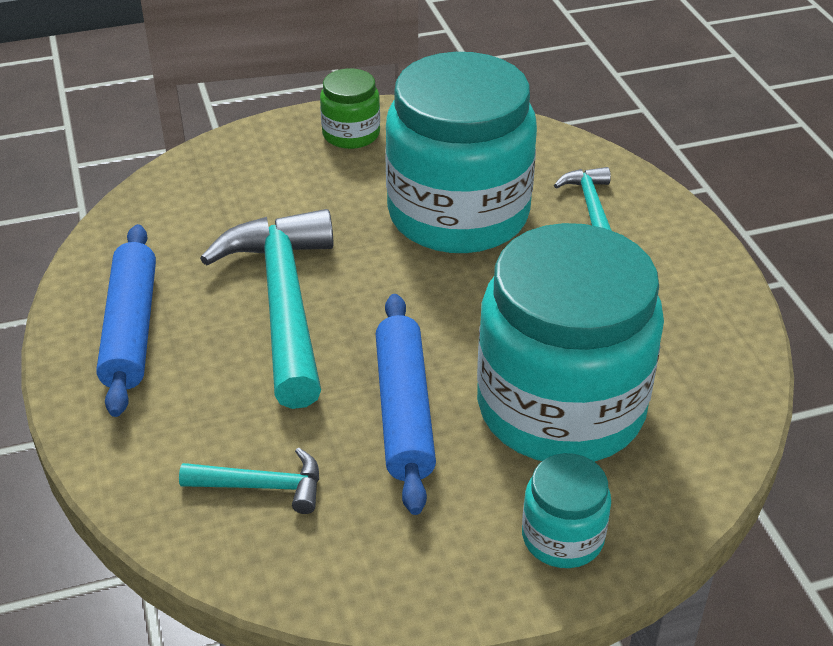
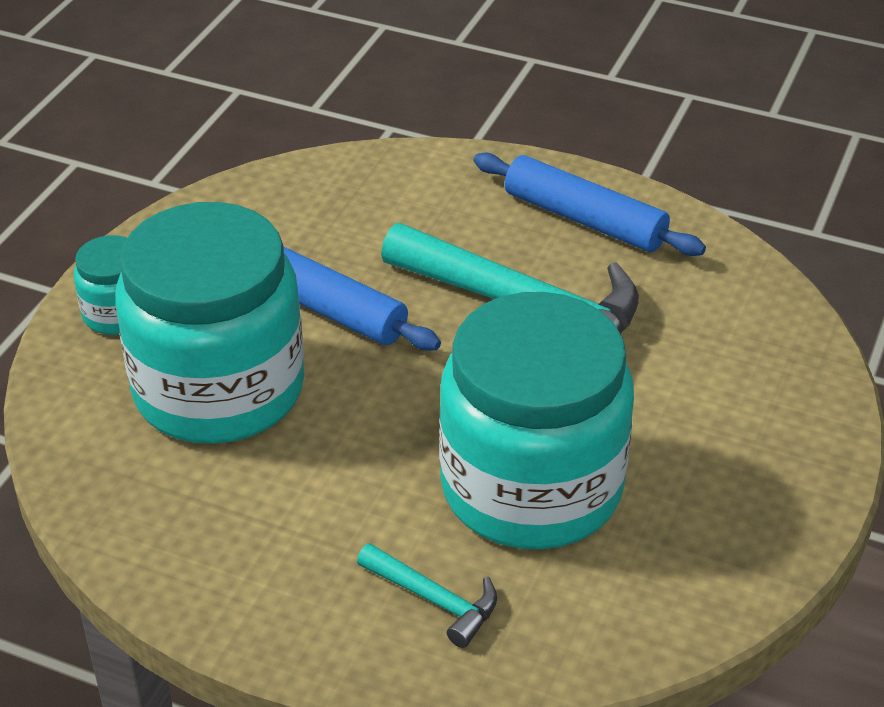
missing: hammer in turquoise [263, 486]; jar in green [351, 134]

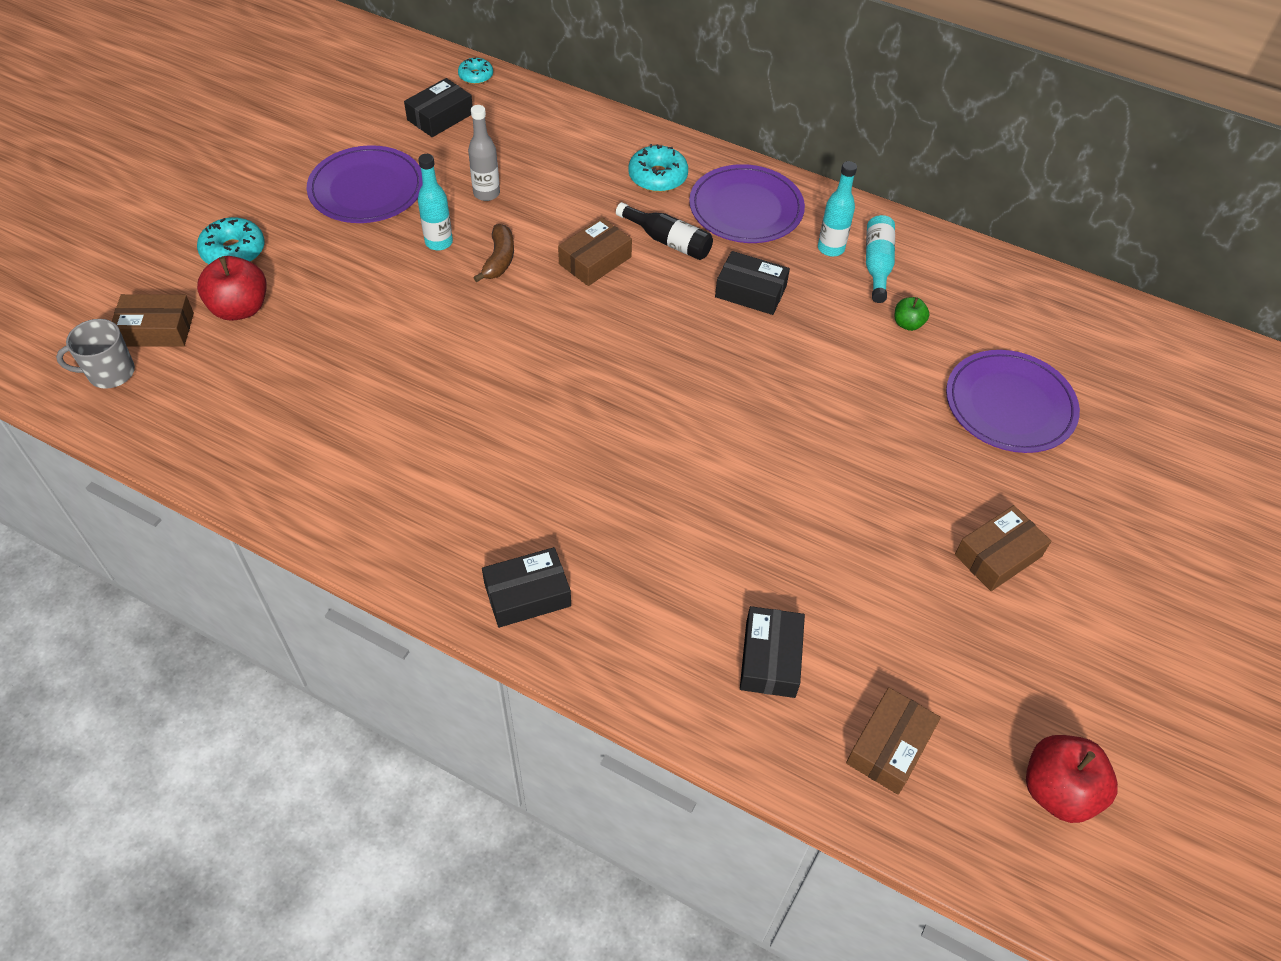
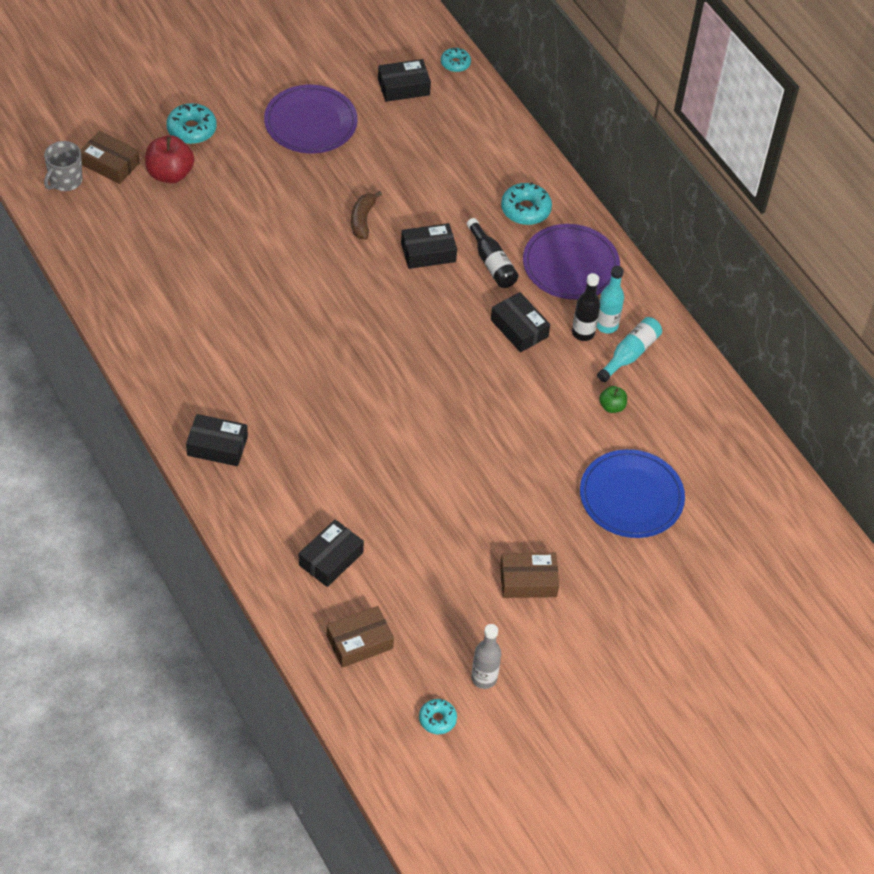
missing: bottle in turquoise [439, 242]
appeared: bottle in black [583, 333]
relocated: bottle in grey [486, 193] to [484, 678]
exchanged: apple in red [1058, 791] to donut in turquoise [437, 719]
colour: box in brown [595, 260] to box in black [428, 252]; plate in purple [1009, 405] to plate in blue [631, 496]
spun: mug in grey [110, 373] = [65, 181] 75 degrees counterclockwise; banana in brown [499, 260] = [362, 220] 150 degrees clockwise

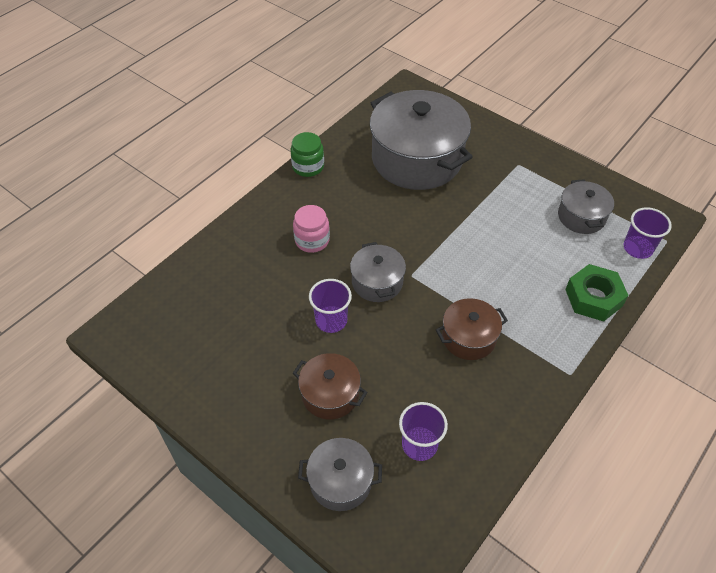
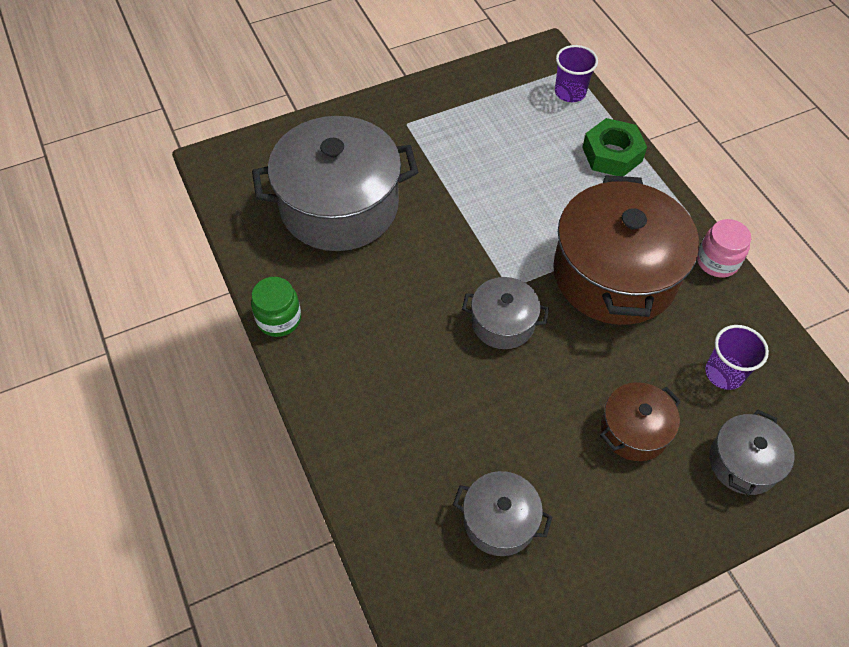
missing: cup in purple [331, 320]
relocated: jar in pink [312, 240] to [717, 261]; pot in grey [581, 217] to [499, 521]
size: pot in brown [468, 338] = [615, 274] x2.04

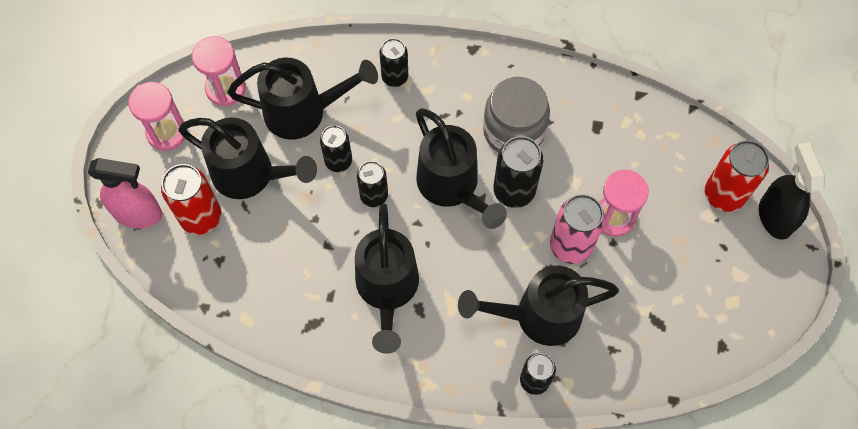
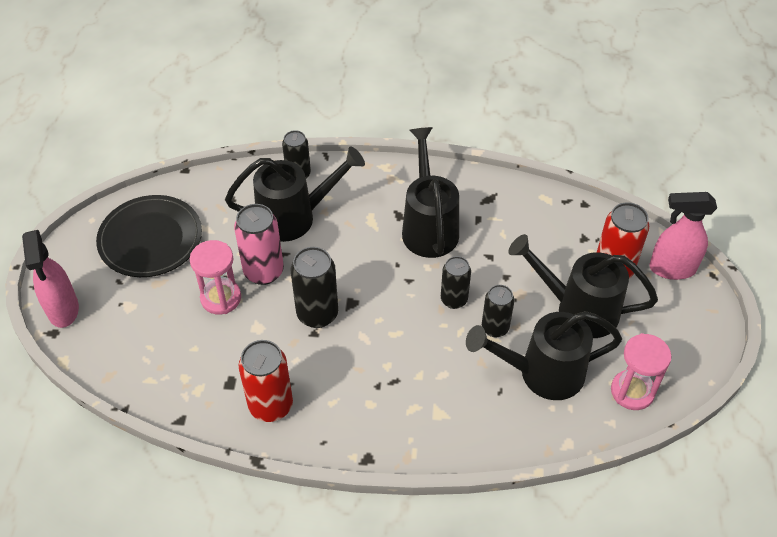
missing: hourglass in pink [167, 132]; can in black [395, 77]; watering can in black [452, 187]; jar in grey [513, 131]
appeared: plate in black [150, 239]
relocated: can in red [723, 195] to [271, 406]
colour: spray bottle in black [774, 216] to spray bottle in pink [63, 310]

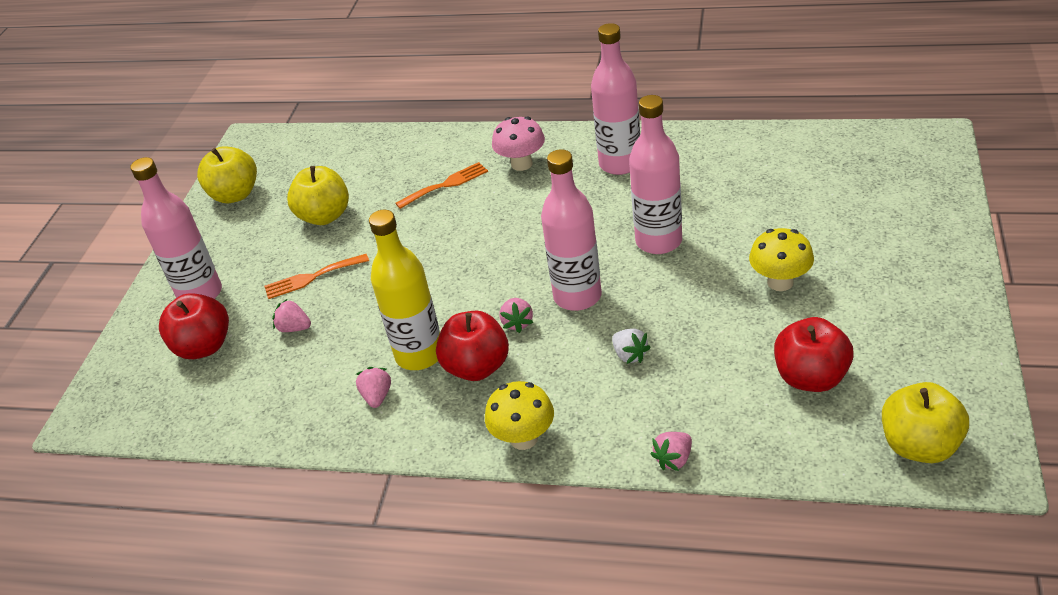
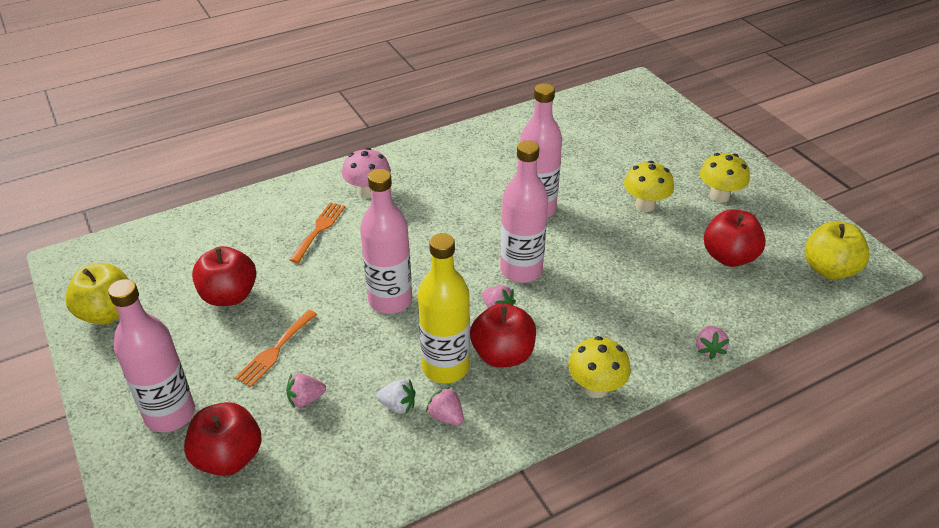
appeared: mushroom in yellow [719, 196]
relocated: bottle in pink [620, 164] to [390, 300]; strawberry in white [630, 355] to [398, 405]
colour: apple in yellow [325, 216] to apple in red [229, 296]

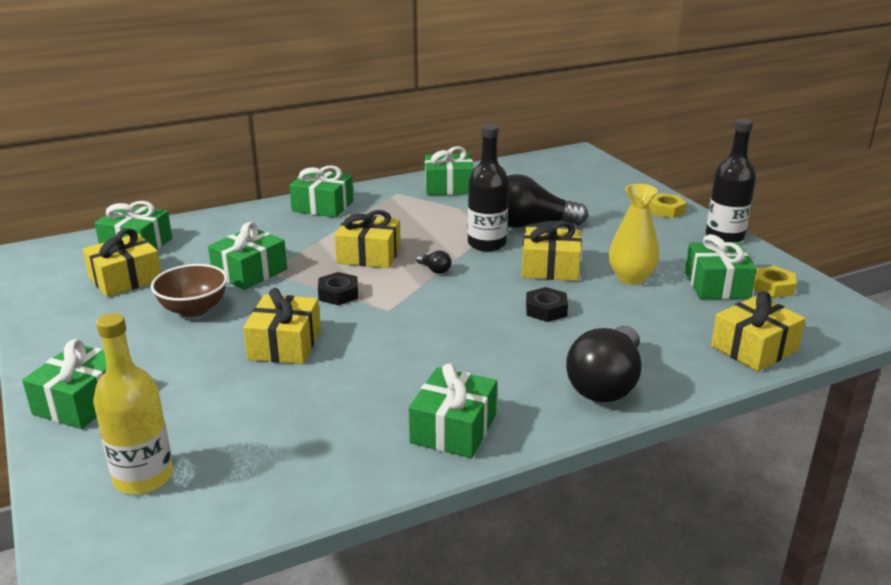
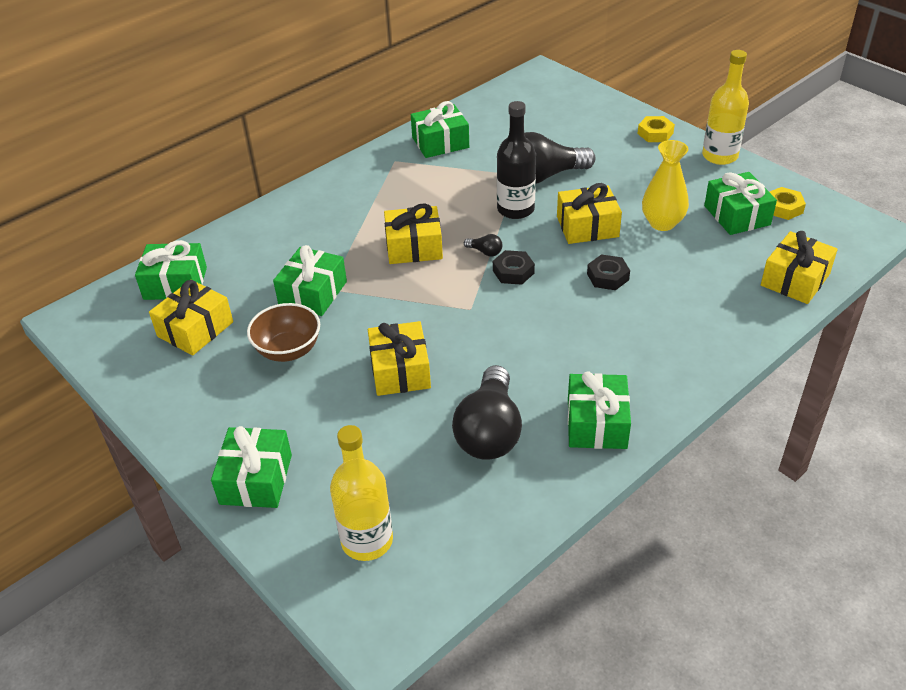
missing: gift in green [323, 206]
relocated: nut in black [338, 294] to [513, 272]; light bulb in black [606, 383] to [489, 431]
colour: bottle in black [724, 237] to bottle in yellow [719, 156]

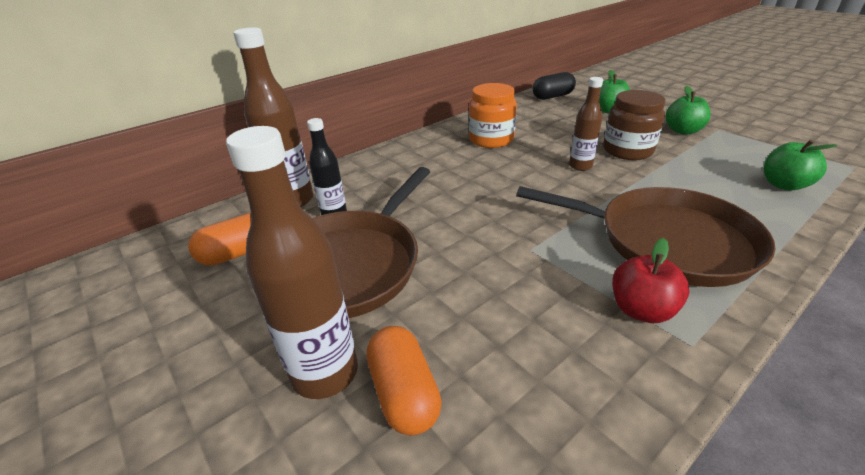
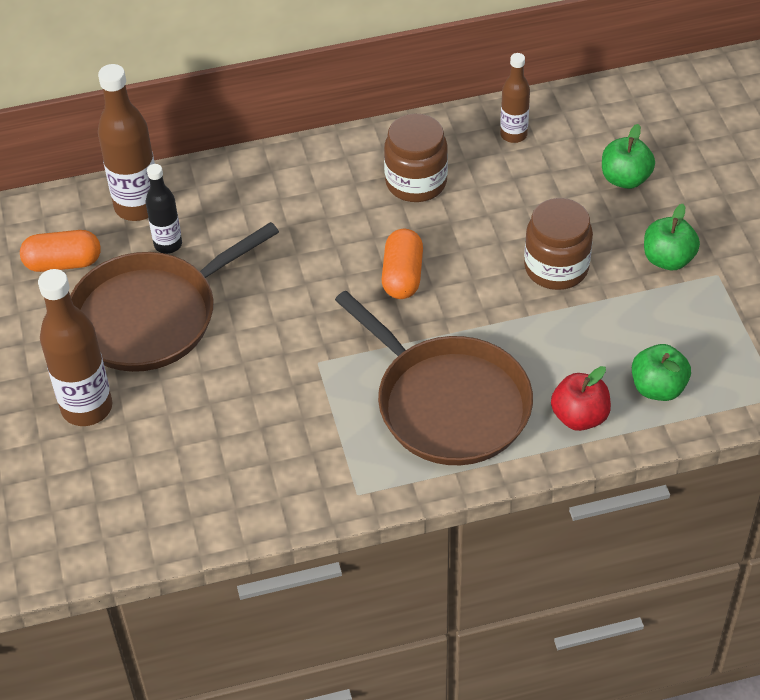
missing: capsule in black [552, 96]
relocated: capsule in orange [404, 393] to [402, 276]; bottle in brown [580, 166] to [513, 135]; apple in red [641, 310] to [579, 417]
colour: jar in orange [491, 139] to jar in brown [416, 182]

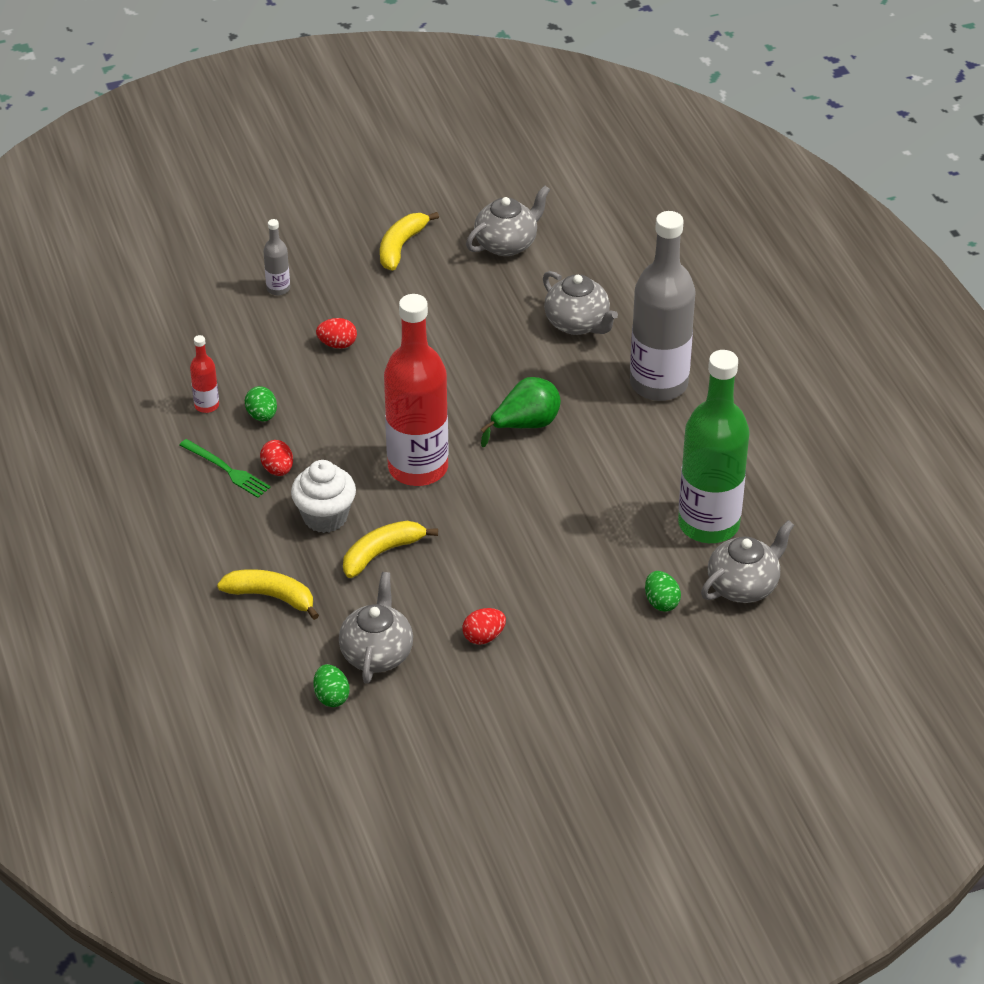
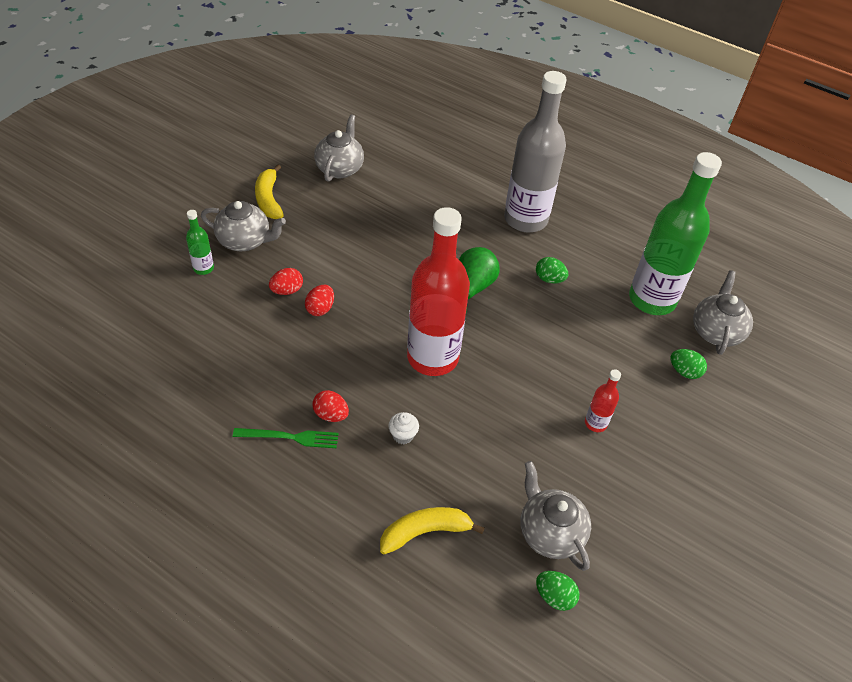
missing: banana in yellow [382, 553]
relocated: bottle in red [206, 405] to [595, 423]; egg in green [262, 415] to [549, 279]; egg in red [484, 637] to [320, 309]; teapot in grey [577, 324] to [245, 241]
colour: bottle in grey [278, 289] to bottle in green [203, 268]
size: cupcake in white [325, 517] = [403, 435] x0.52

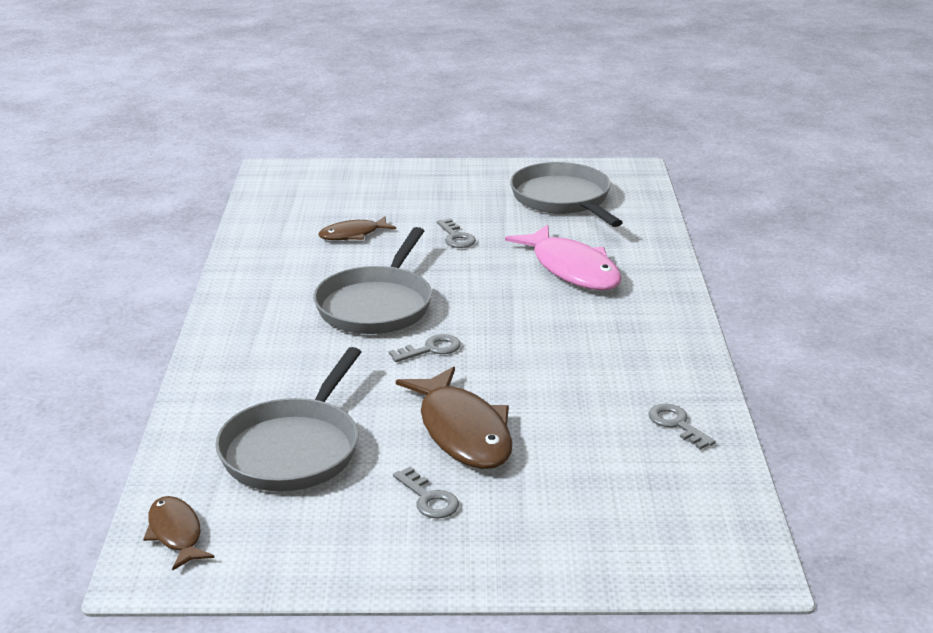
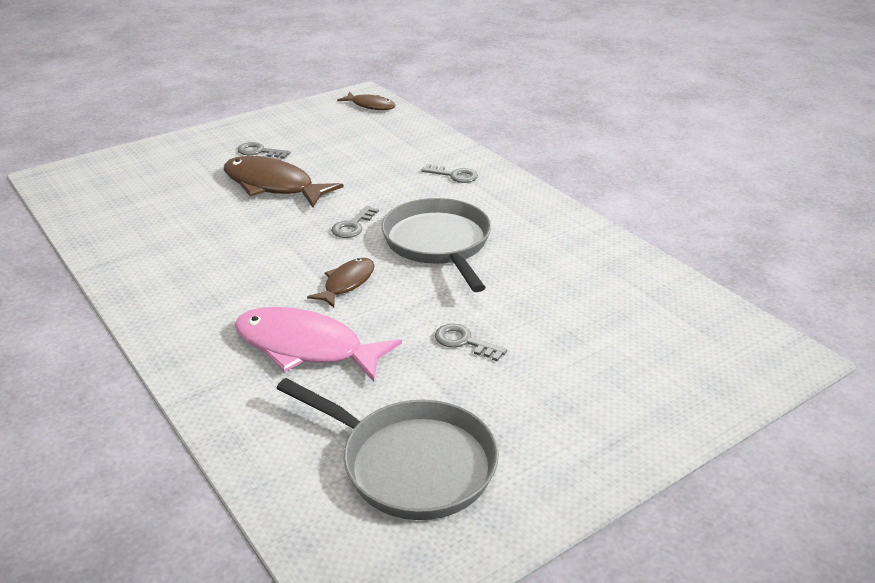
missing: pan in grey [293, 449]
relocated: fish in brown [353, 234] to [347, 283]; key in grey [676, 424] to [454, 175]

